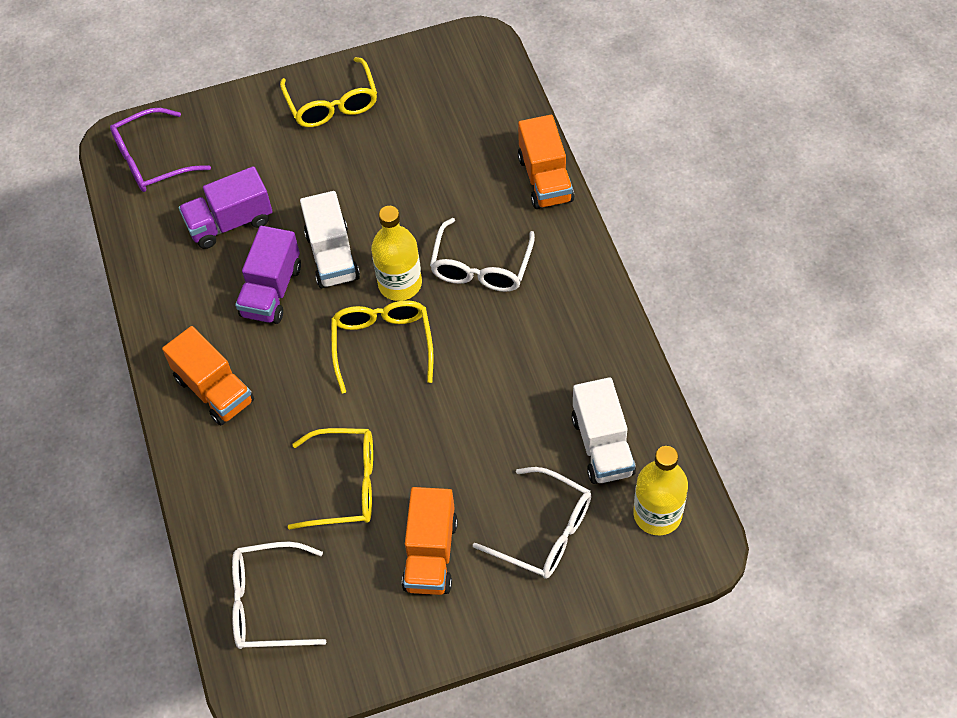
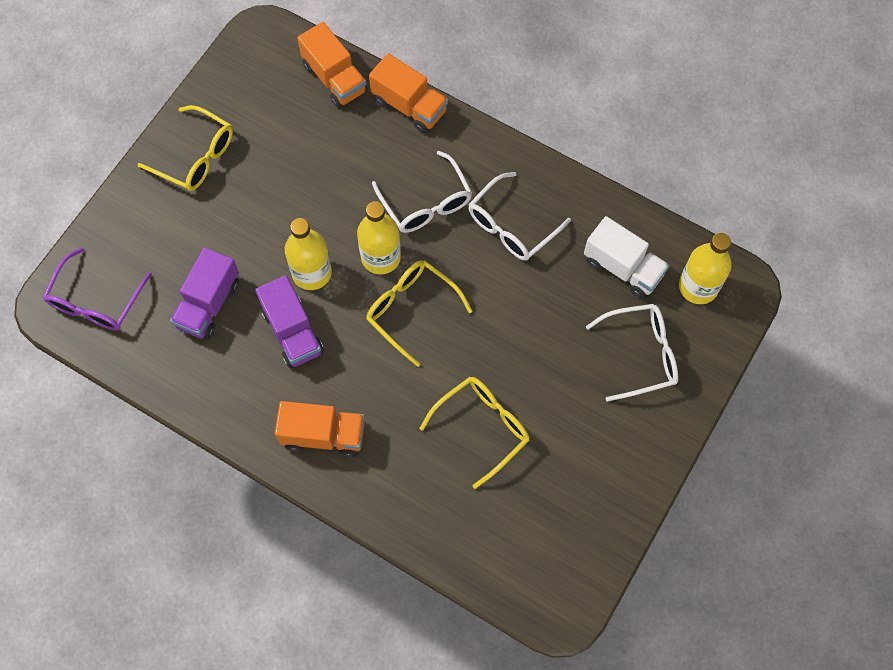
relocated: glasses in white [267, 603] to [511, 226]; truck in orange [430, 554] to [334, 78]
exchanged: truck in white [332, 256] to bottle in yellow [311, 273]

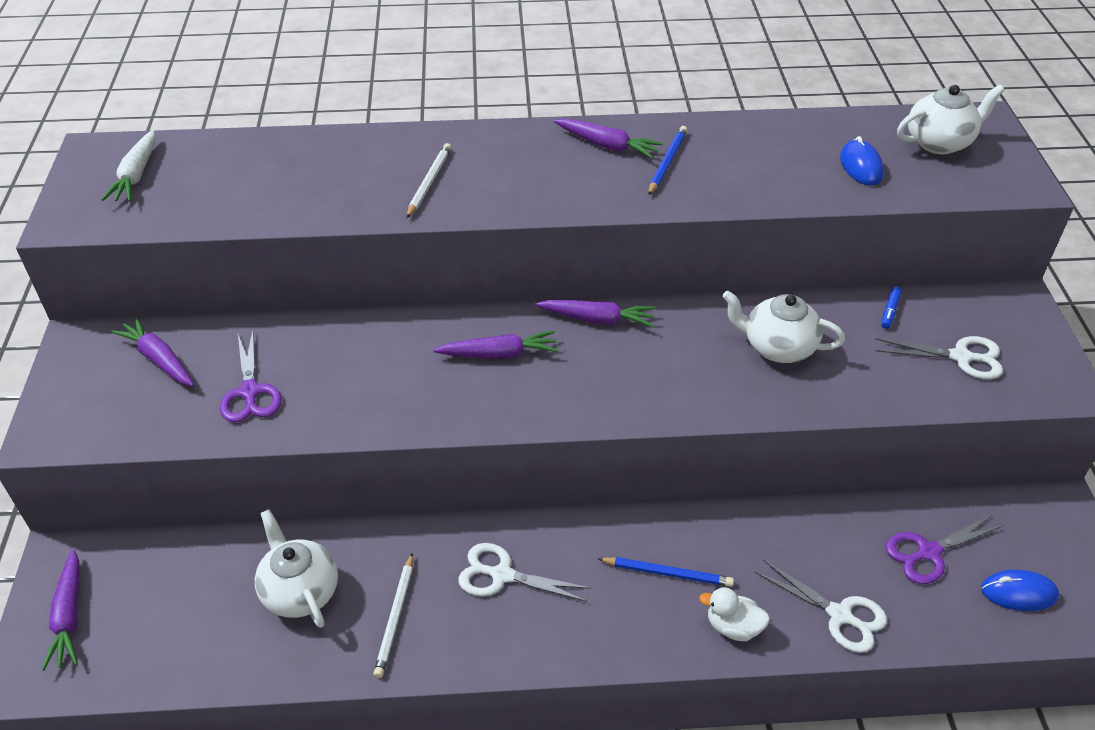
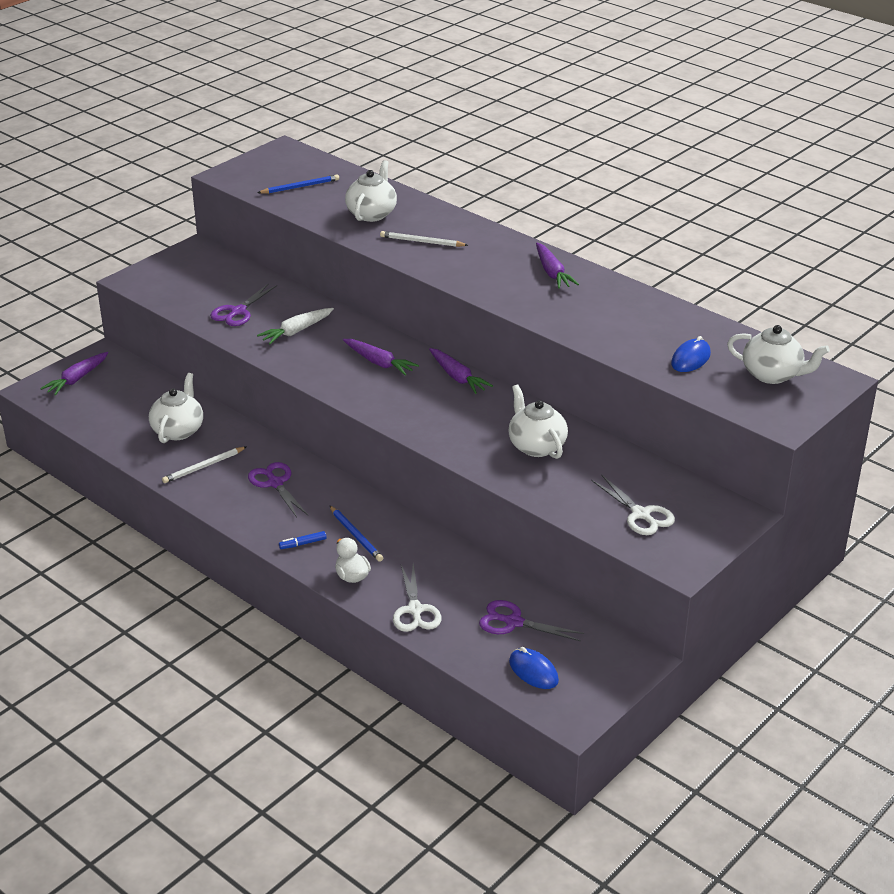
missing: carrot in purple [158, 359]
appeared: teapot in white [372, 214]
relocated: carrot in white [136, 175] to [296, 331]; pencil in blue [667, 162] to [300, 187]; marker in blue [890, 311] to [303, 544]
colour: scissors in white [502, 575] to scissors in purple [275, 483]
spun: pencil in white [429, 182] = [422, 242] 135 degrees counterclockwise

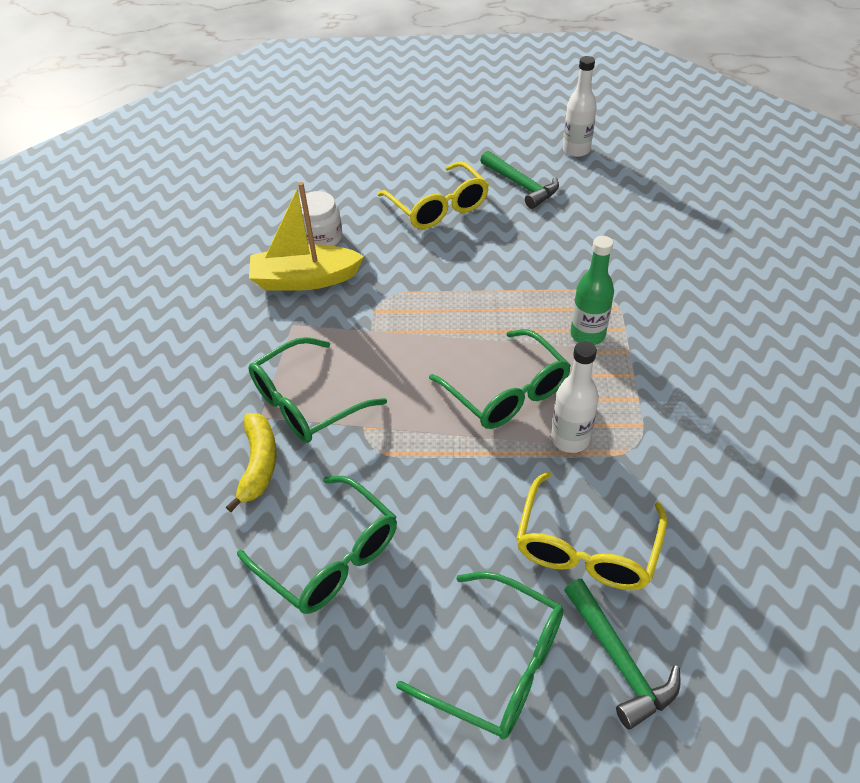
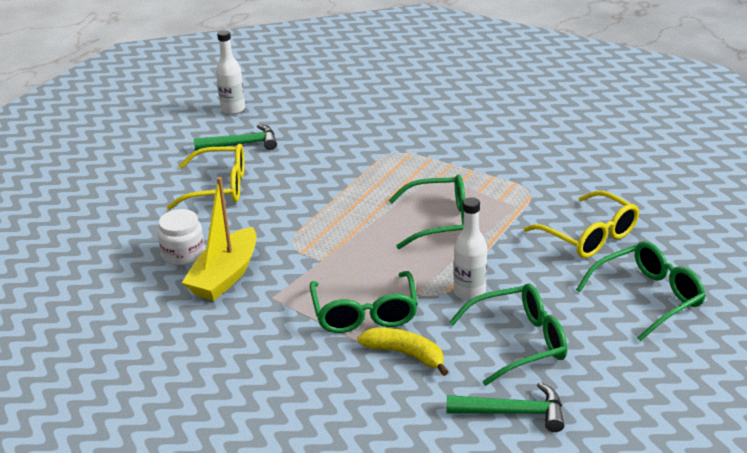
missing: bottle in green [587, 335]
relocated: bottle in white [570, 439] to [469, 292]; hammer in green [619, 661] to [513, 412]

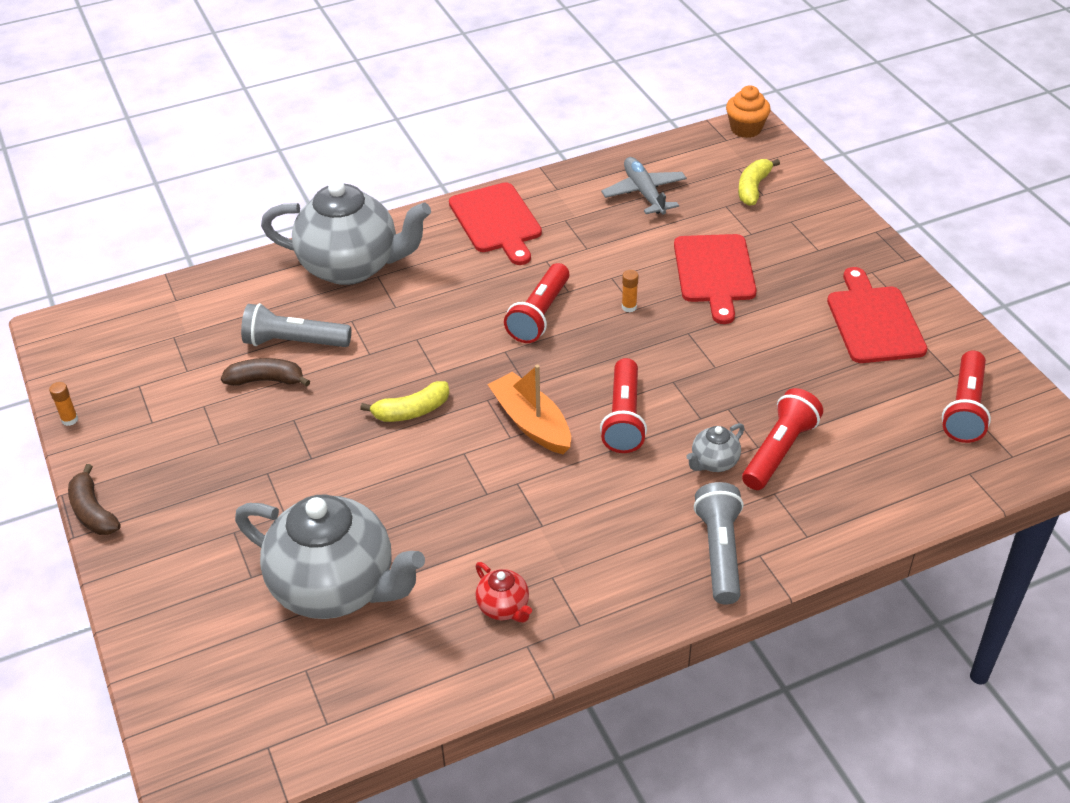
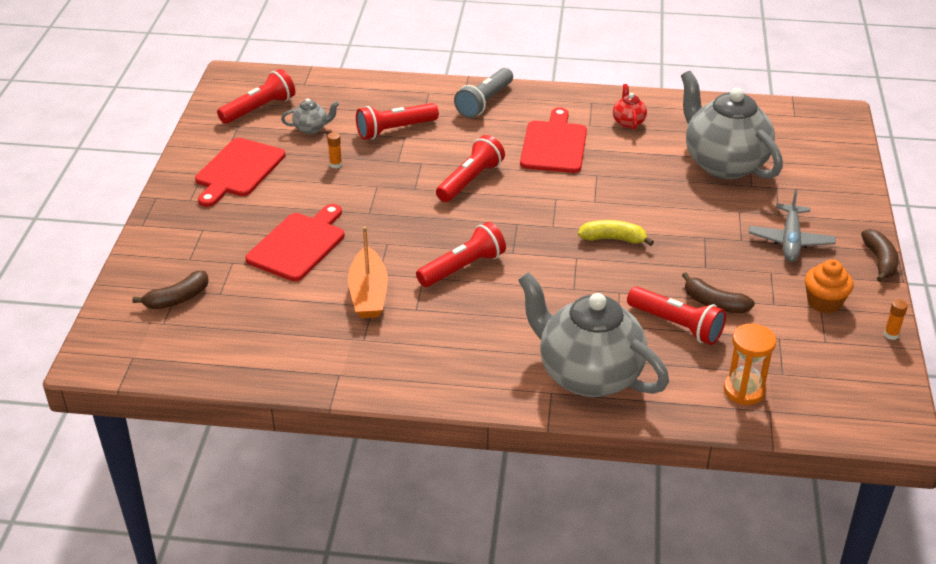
appeared: hourglass in orange [744, 390]
relocated: cutting board in red [496, 221] to [554, 145]; boat in orange [531, 423] to [368, 293]; plane in grey [644, 193] to [790, 241]; glue stick in orange [629, 307] to [335, 165]; teapot in grey [714, 462] to [311, 128]; cupcake in orange [746, 129] to [824, 302]
colour: flashlight in grey [294, 342] to flashlight in red [676, 325]; banana in yellow [753, 188] to banana in brown [177, 299]

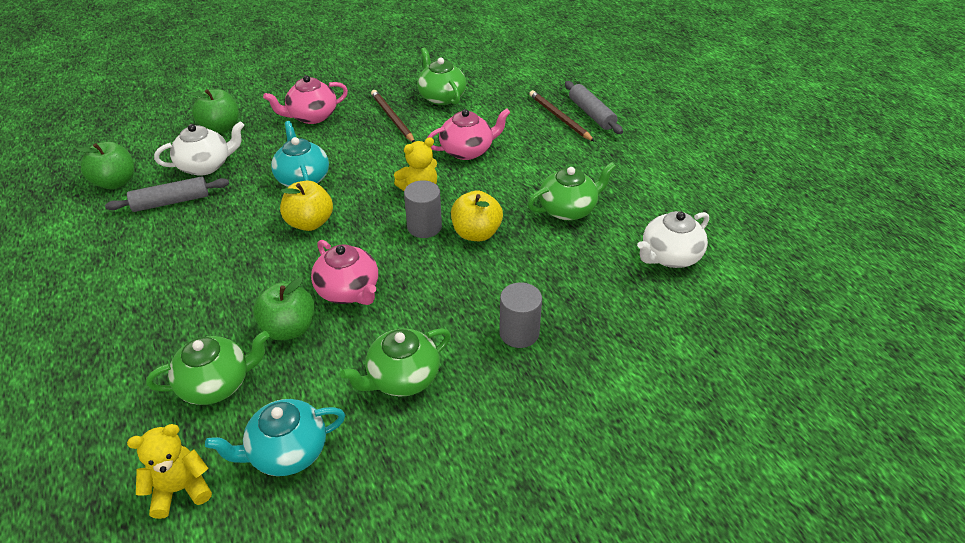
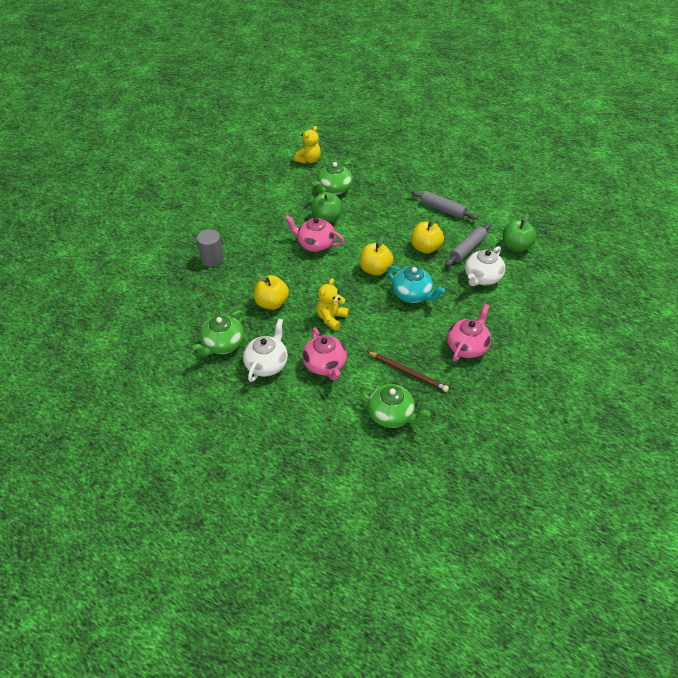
missing: apple in green [220, 127]; teapot in turquoise [287, 452]; teapot in green [402, 378]; cylinder in grey [424, 227]; pencil in brown [559, 118]
appeared: apple in yellow [425, 248]
relocated: rolling pin in grey [591, 114] to [443, 209]; teapot in white [669, 256] to [267, 364]
spun: teapot in pink [467, 151] = [325, 365] 60 degrees counterclockwise

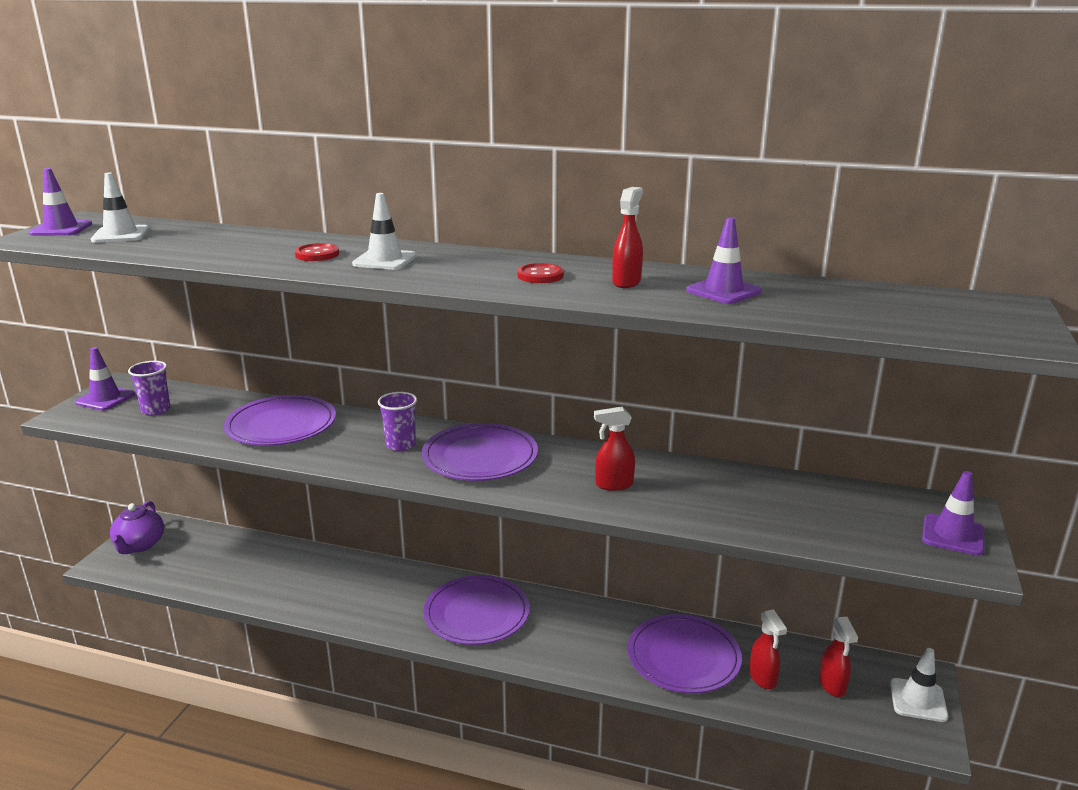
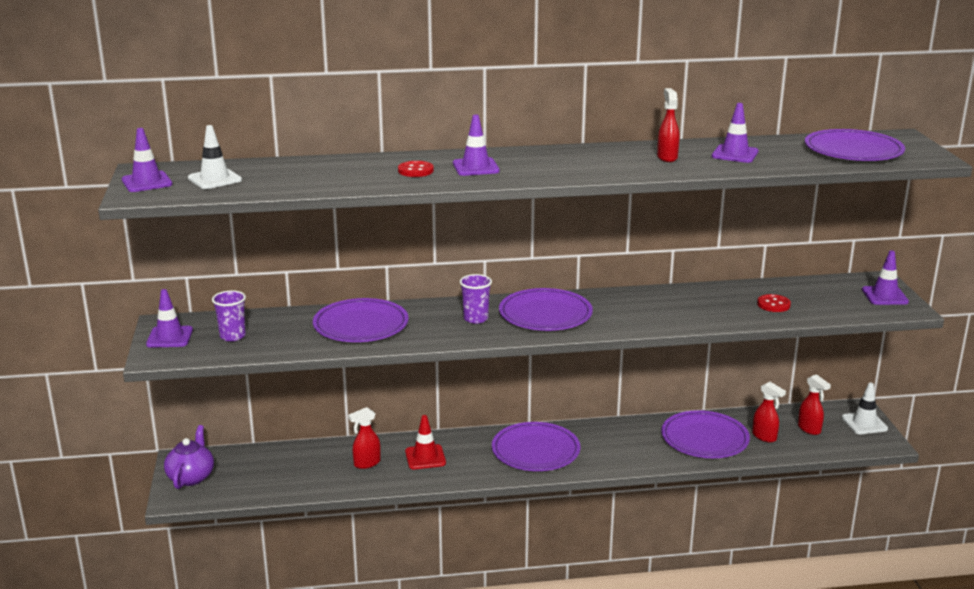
appeared: traffic cone in red [425, 457]; plate in purple [853, 150]
relocated: button in red [540, 275] to [773, 304]; spray bottle in red [613, 485] to [366, 463]
colour: traffic cone in white [385, 260] to traffic cone in purple [475, 167]
spun: teapot in purple [140, 545] = [191, 477] 150 degrees counterclockwise

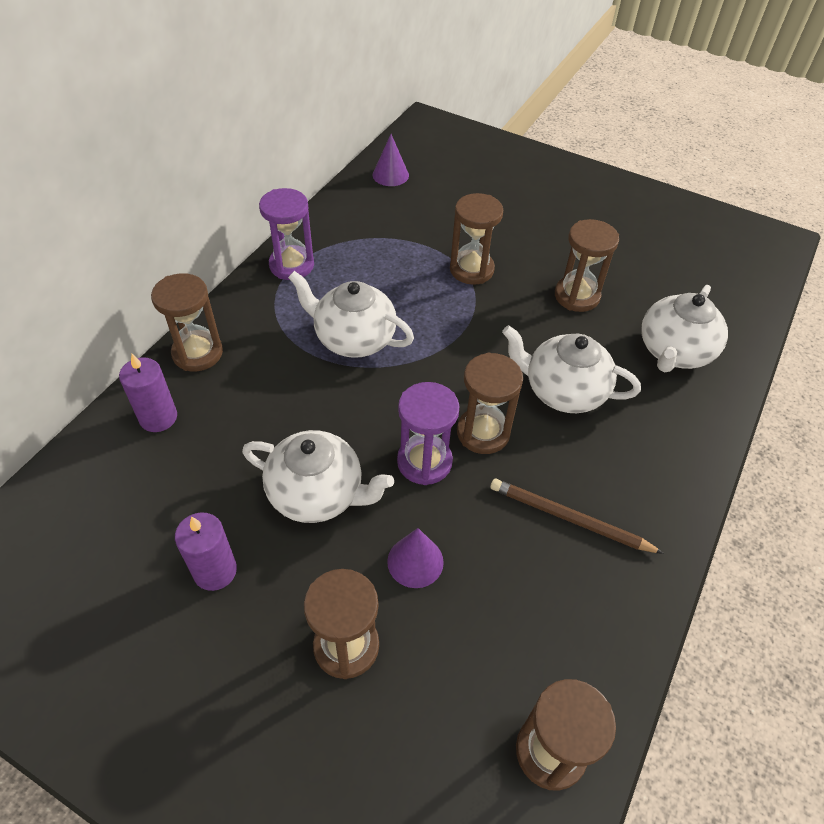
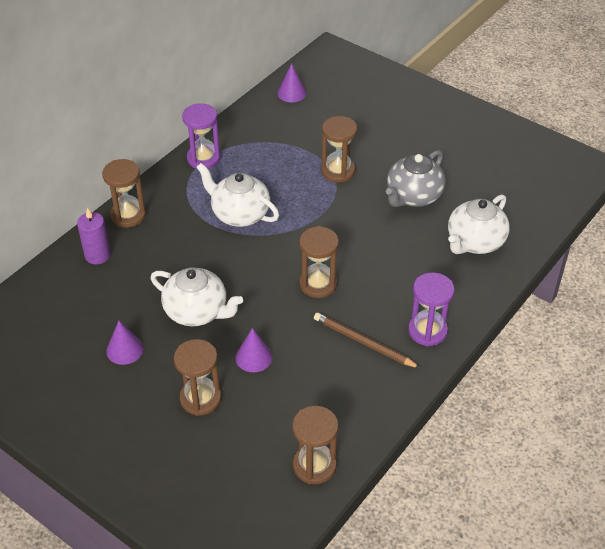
missing: teapot in white [563, 391]
relocated: hourglass in purple [424, 462] to [427, 331]
exchanged: candle in purple [215, 571] to cone in purple [124, 349]; hourglass in brown [577, 296] to teapot in grey [413, 196]

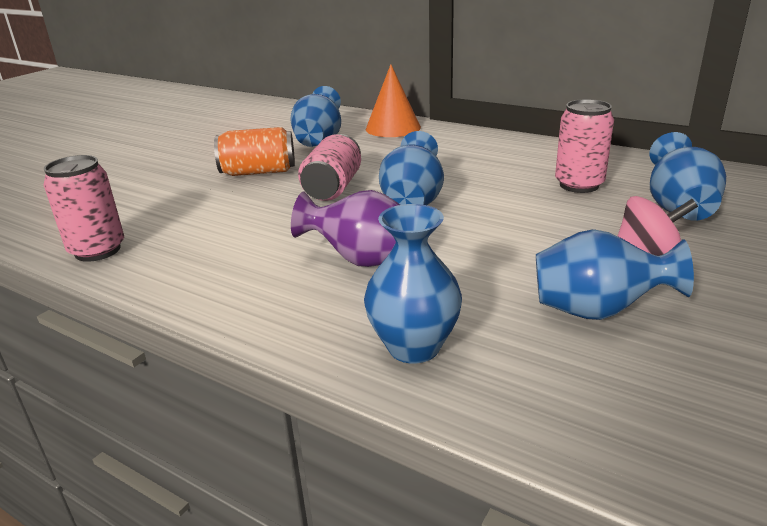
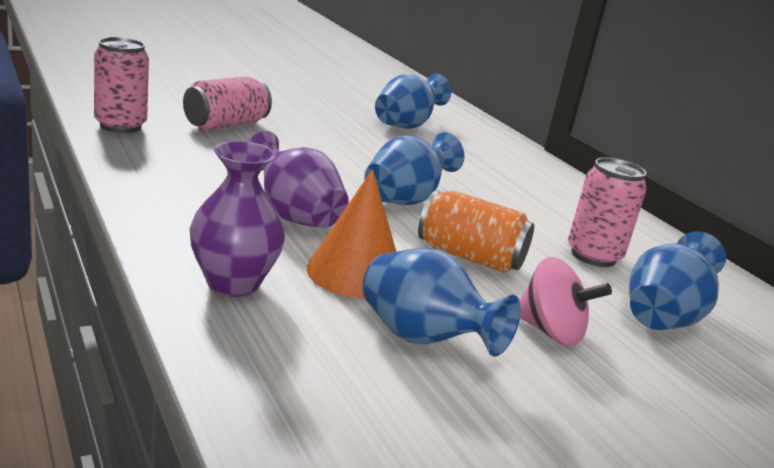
relocated: can in orange [258, 172] to [469, 257]; can in pink [333, 188] to [226, 125]; cone in orange [393, 128] to [355, 273]
colour: vase in blue [413, 347] to vase in purple [233, 283]

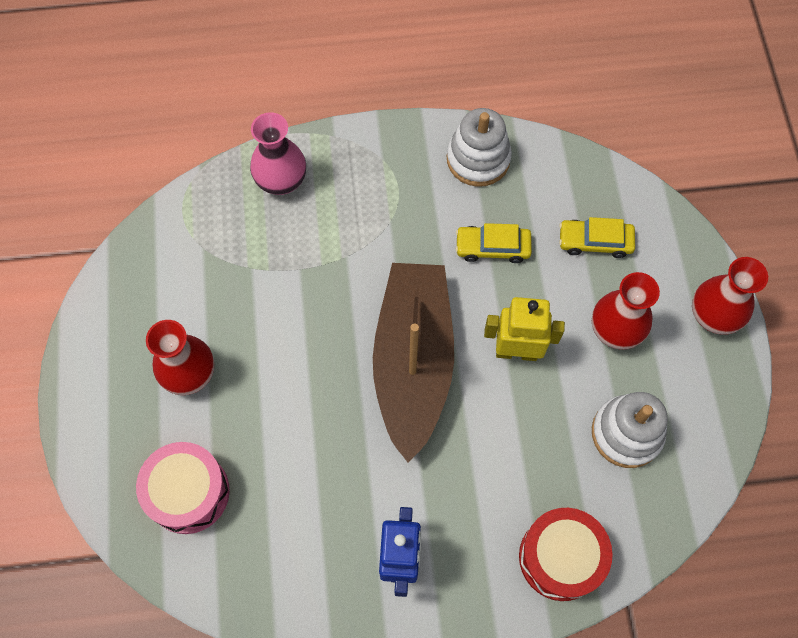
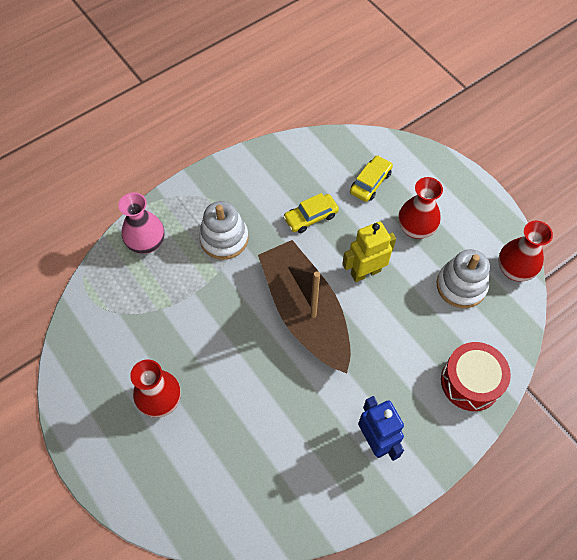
missing: drum in pink [188, 492]
relocated: stacking toy in white [478, 159] to [224, 238]; vase in red [713, 316] to [514, 270]
spun: car in yellow [595, 241] = [370, 182] 150 degrees clockwise

